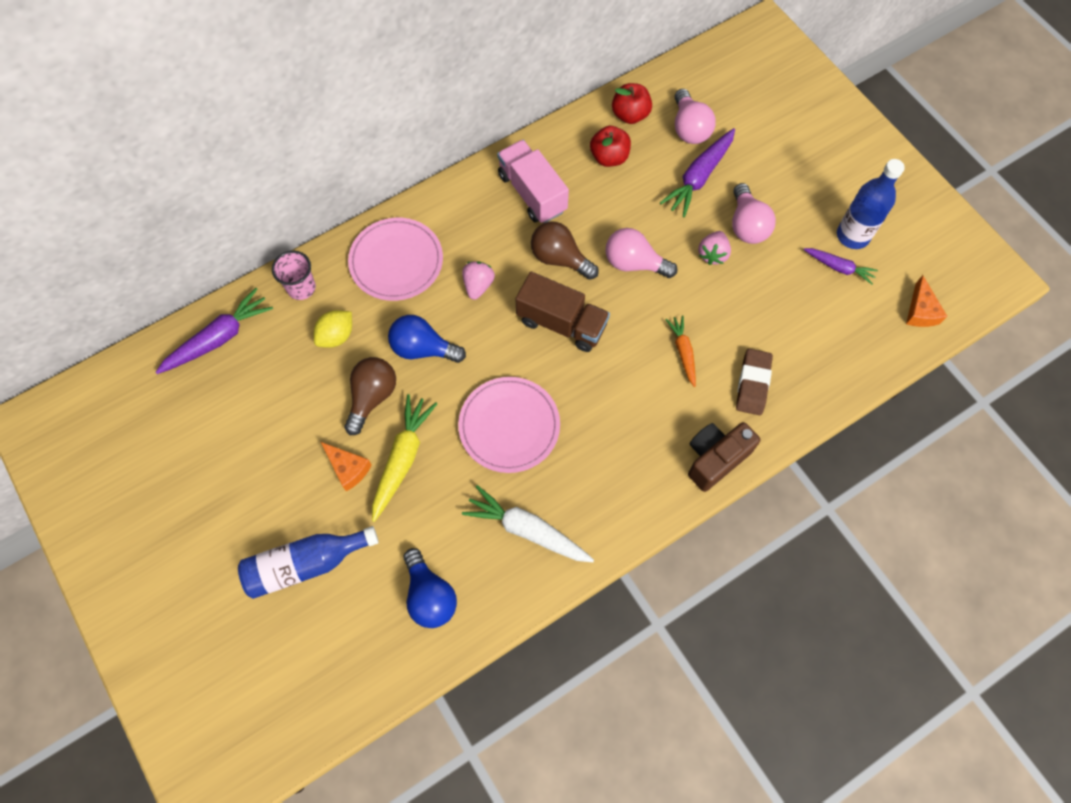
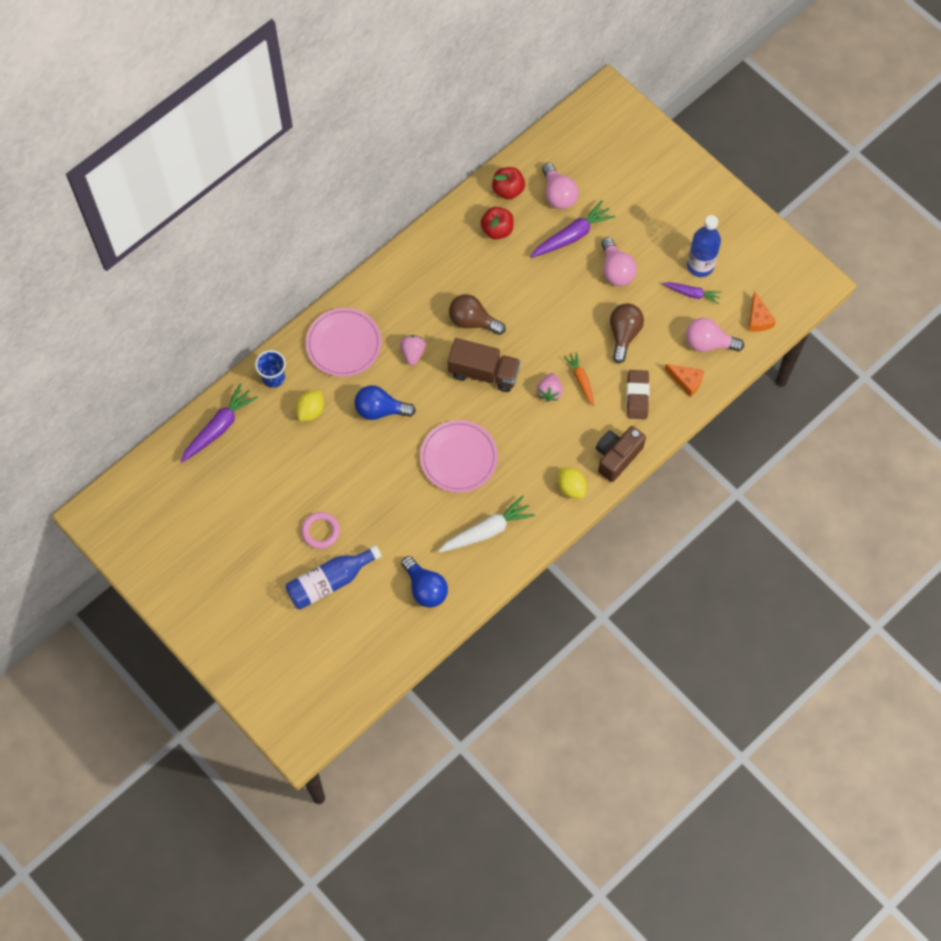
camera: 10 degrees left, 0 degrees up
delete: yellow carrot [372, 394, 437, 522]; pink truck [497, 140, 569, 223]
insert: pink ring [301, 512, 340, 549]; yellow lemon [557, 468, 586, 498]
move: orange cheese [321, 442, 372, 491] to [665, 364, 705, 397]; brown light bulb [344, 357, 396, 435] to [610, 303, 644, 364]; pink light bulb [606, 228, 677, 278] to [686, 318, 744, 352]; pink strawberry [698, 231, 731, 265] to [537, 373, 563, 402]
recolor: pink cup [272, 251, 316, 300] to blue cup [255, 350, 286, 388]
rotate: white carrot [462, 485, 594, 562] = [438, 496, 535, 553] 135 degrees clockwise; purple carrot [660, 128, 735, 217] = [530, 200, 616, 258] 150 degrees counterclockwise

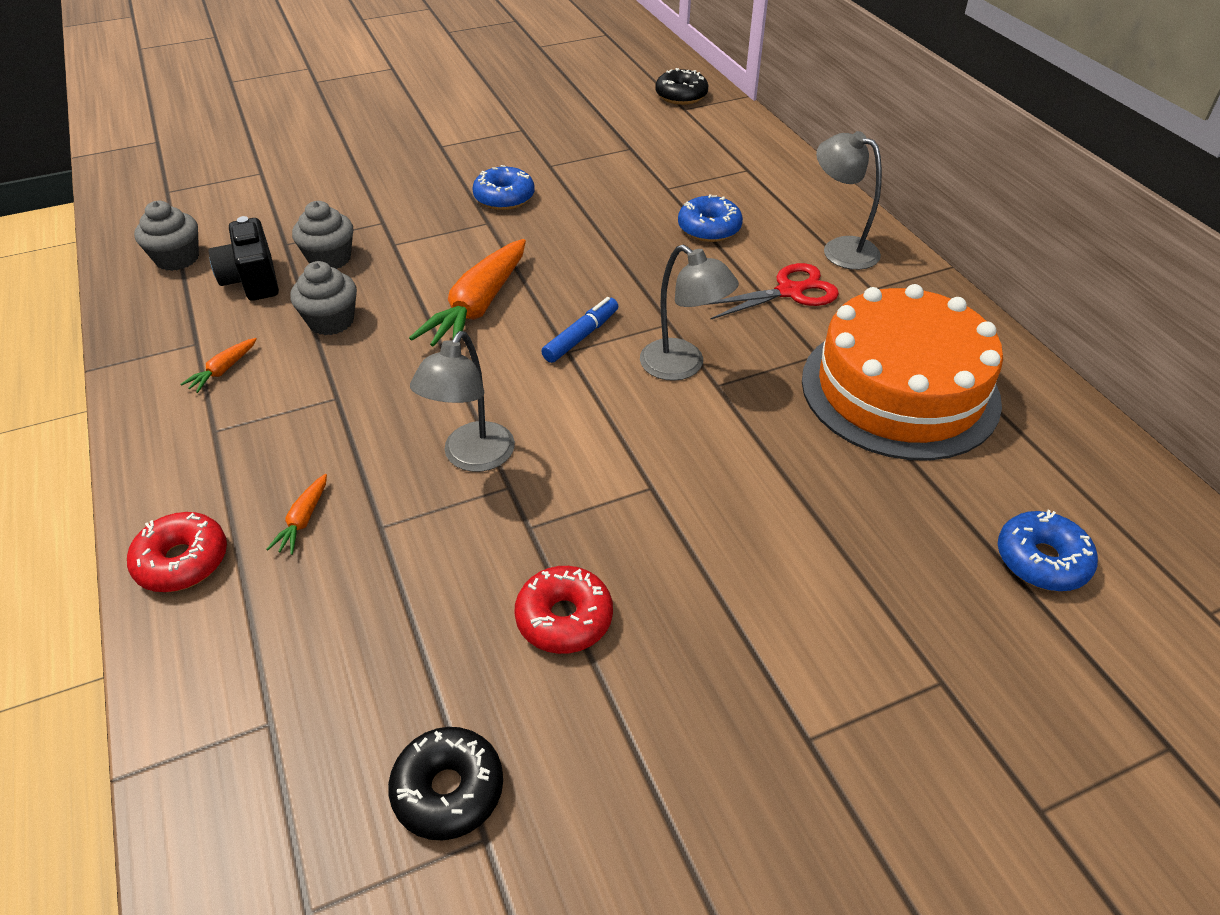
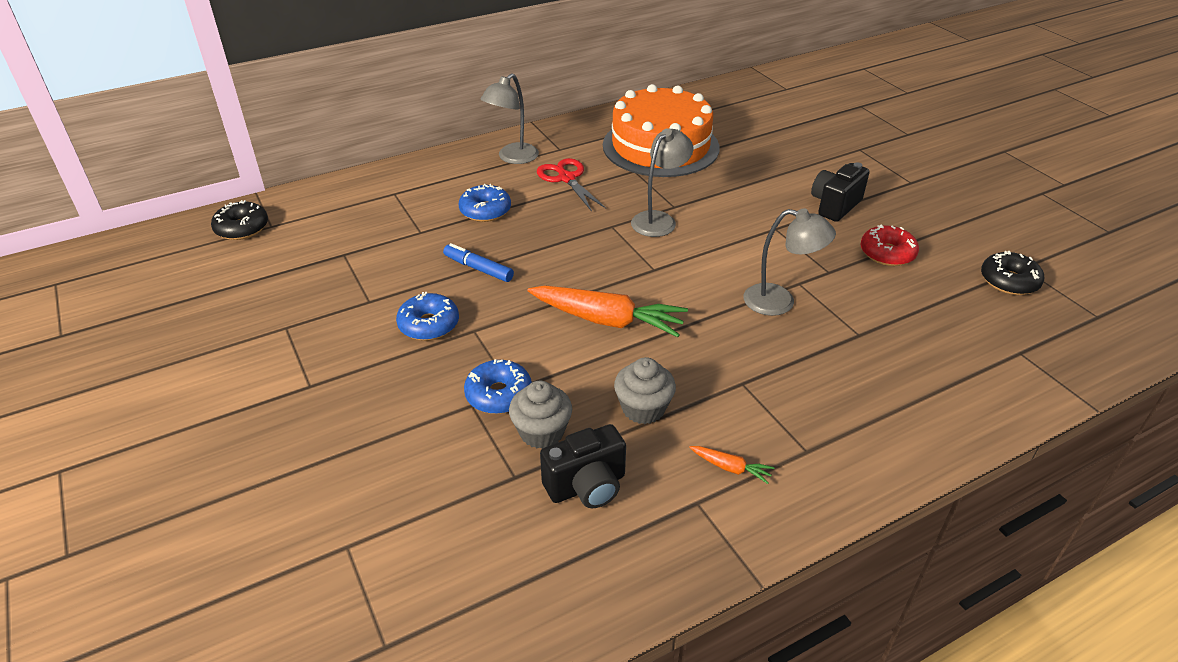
camera: 95 degrees left, 5 degrees down
delete: red donut [127, 512, 227, 592]; grey cupcake [134, 201, 199, 271]; orange carrot [267, 474, 327, 555]
insert: black camera [811, 162, 870, 222]
move: blue marker [541, 297, 618, 363] to [443, 243, 514, 282]; blue donut [998, 510, 1098, 591] to [464, 359, 532, 414]

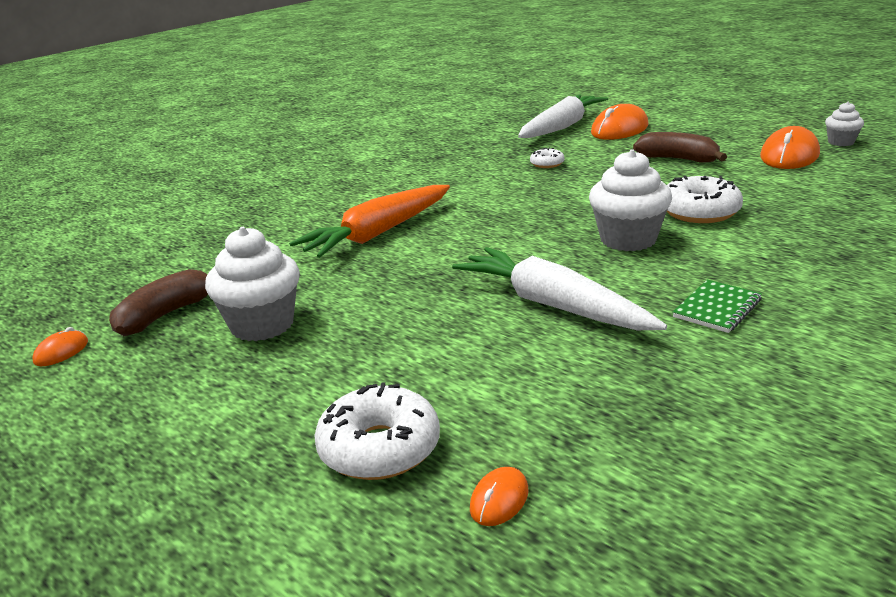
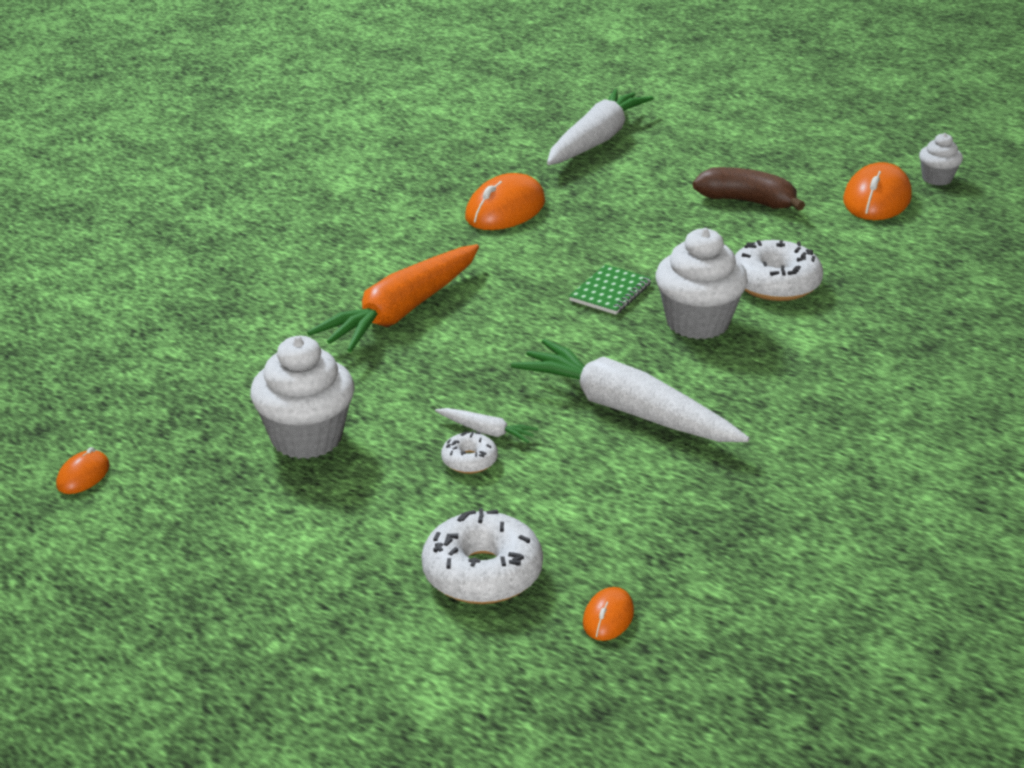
camera: 10 degrees left, 5 degrees up
delete: brown banana [109, 269, 208, 336]
insert: white carrot [435, 408, 538, 443]
move: white donut [530, 148, 565, 168] to [441, 431, 498, 474]; orange mouse [591, 104, 649, 140] to [465, 173, 545, 230]; green notebook [673, 280, 762, 333] to [569, 264, 652, 315]

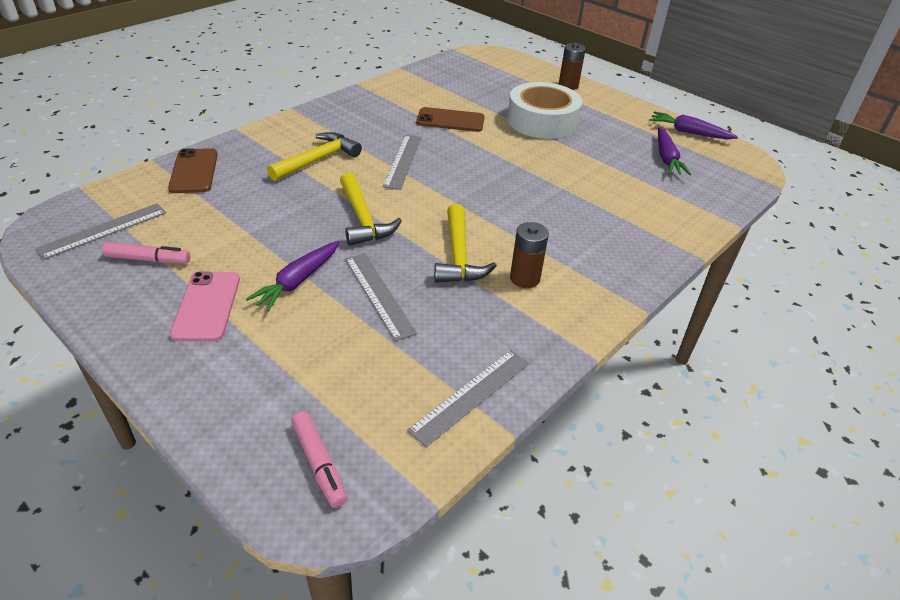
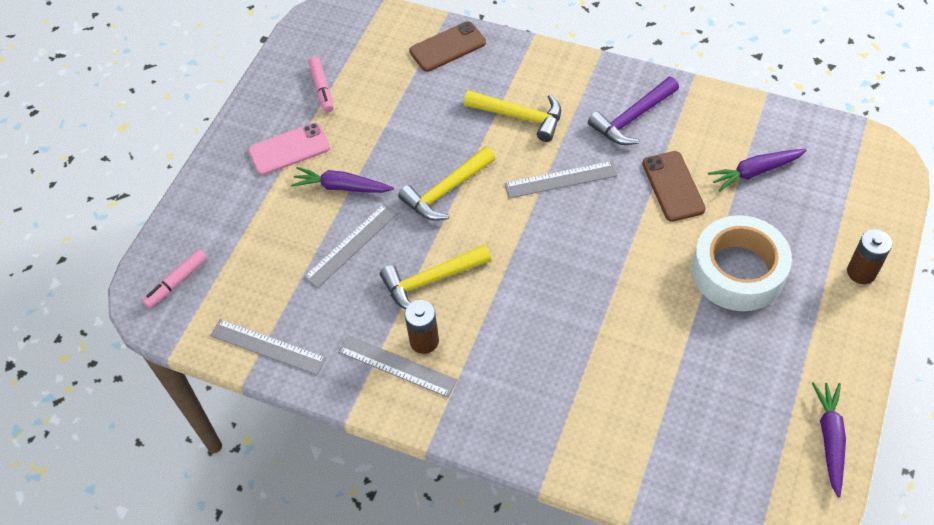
camera: 75 degrees right, 15 degrees up
insert: purple hammer [588, 77, 679, 145]
move: grey ruler [35, 203, 166, 260] to [338, 335, 457, 398]; purple carrot [658, 127, 691, 175] to [708, 149, 807, 192]

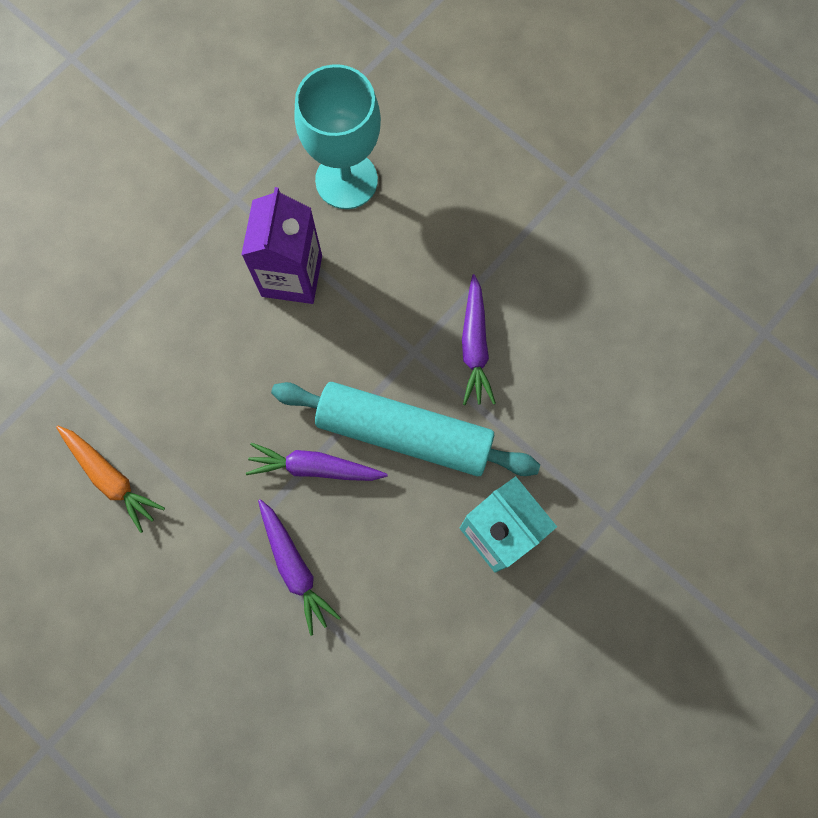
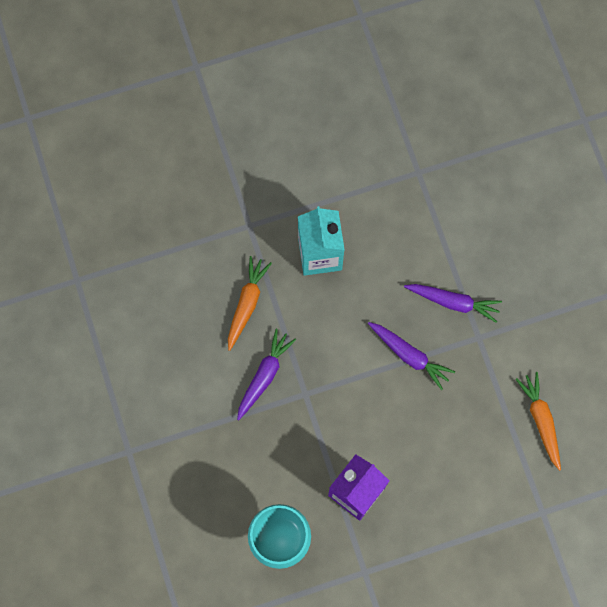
camera: 150 degrees left, 0 degrees up
delete: turquoise rolling pin [271, 382, 540, 476]
insert: orange carrot [228, 256, 272, 351]
rotate: purple carrot [258, 499, 341, 636] = [404, 284, 502, 323] 105 degrees clockwise

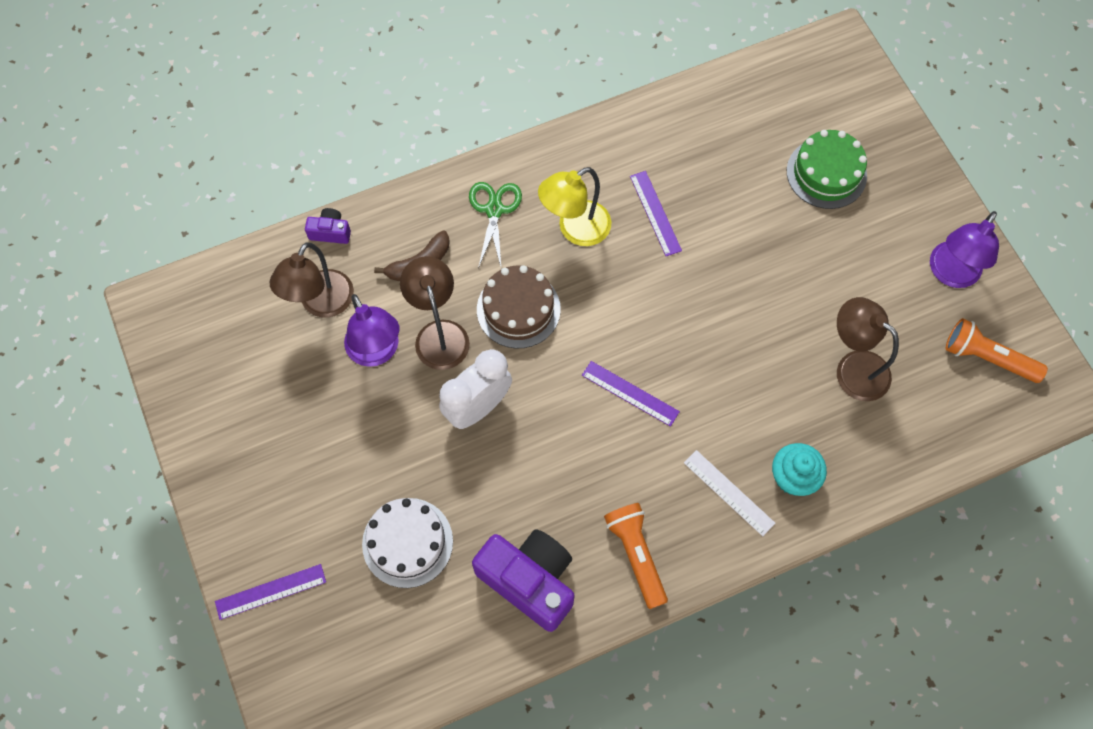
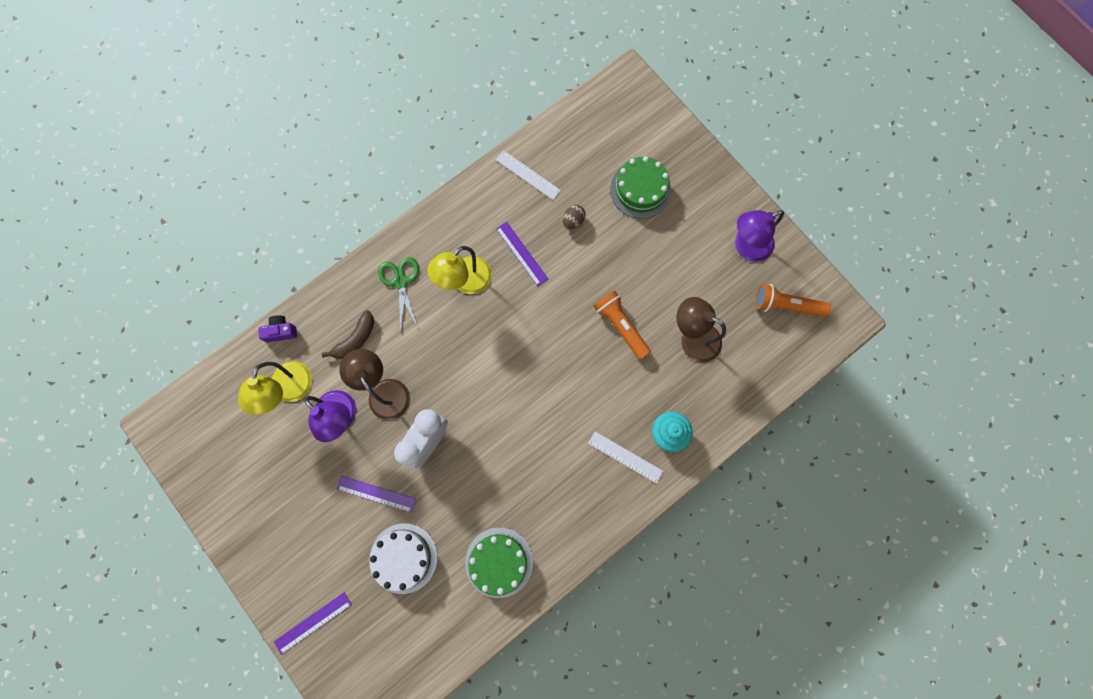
camera: 15 degrees left, 10 degrees up
delete: brown cake [477, 265, 561, 348]
insert: white ruler [496, 150, 561, 200]; brown egg [563, 205, 586, 229]
move: purple ruler [582, 361, 680, 427] to [337, 476, 416, 513]; orange flashlight [604, 503, 668, 609] to [594, 291, 651, 360]
replace: purple camera [472, 529, 574, 632] to green cake [465, 527, 533, 598]
recolor: brown lamp [270, 242, 354, 317] to yellow lamp [238, 361, 312, 415]
rotate: purple lamp [930, 211, 999, 288] = [735, 210, 784, 262] 45 degrees clockwise

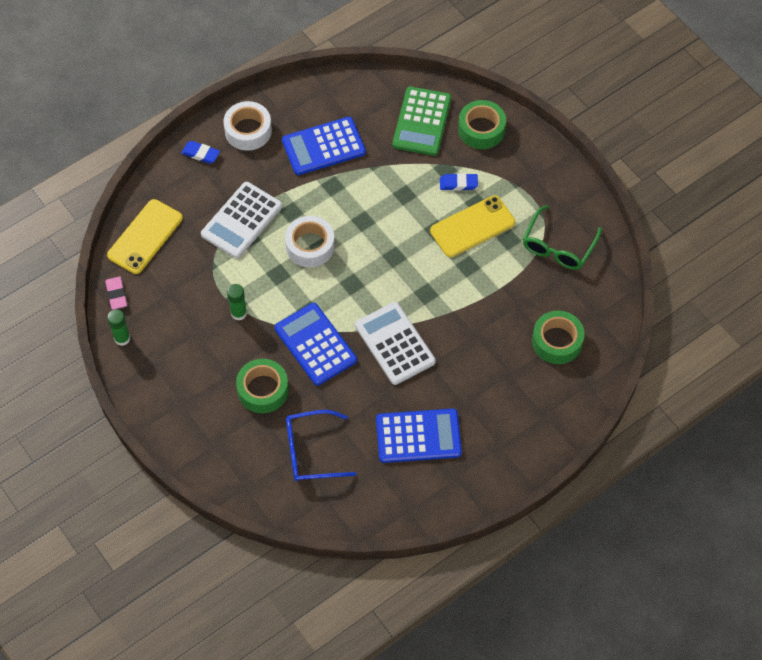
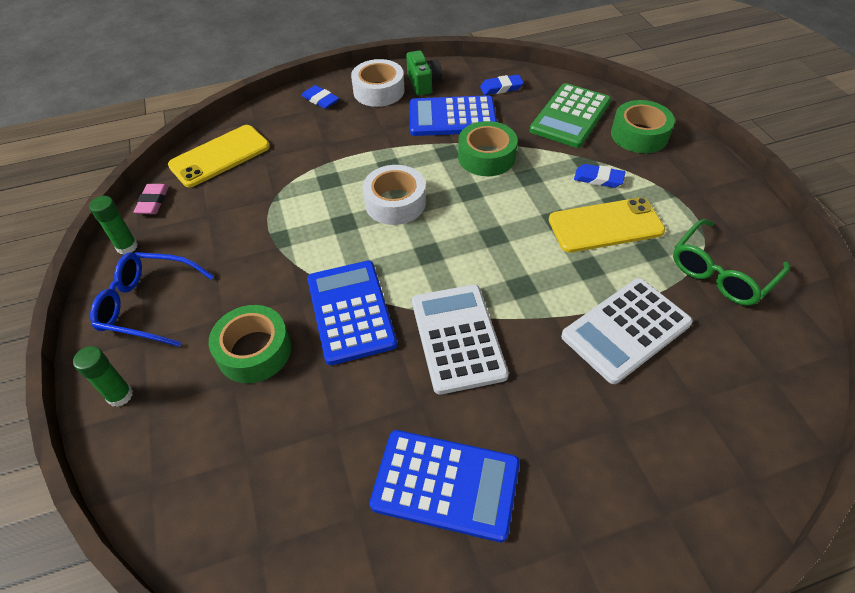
camera: 20 degrees right, 10 degrees down
insert: green camera [406, 50, 442, 96]; blue eraser [480, 75, 524, 95]
move: white calculator [201, 182, 282, 258] to [561, 278, 693, 384]; green glue stick [227, 284, 247, 321] to [73, 346, 133, 407]; blue glasses [286, 410, 357, 481] to [90, 252, 214, 347]; green tape [532, 310, 585, 364] to [458, 121, 518, 176]

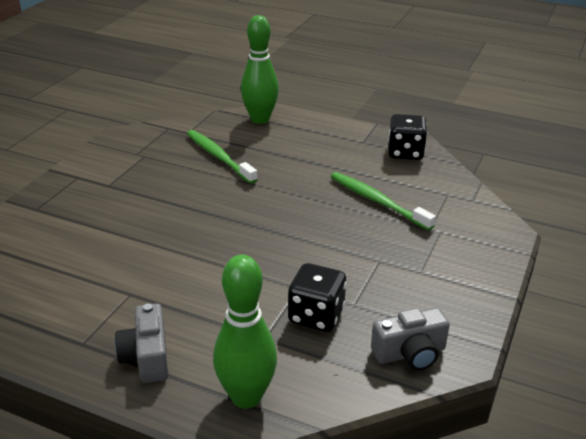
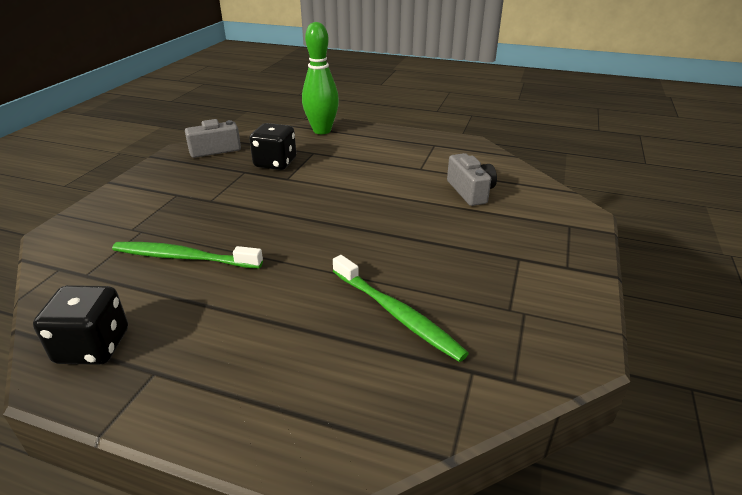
camera: 175 degrees right, 0 degrees up
delete: green bowling pin [241, 15, 279, 124]
move: grey camera [115, 303, 168, 383] to [447, 153, 497, 206]
rotate: green toothbrush [331, 172, 436, 231] = [112, 242, 263, 268] 150 degrees clockwise

